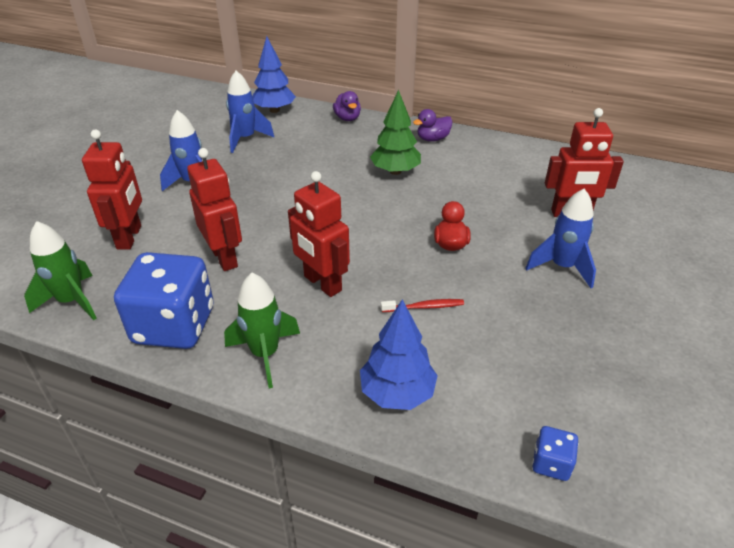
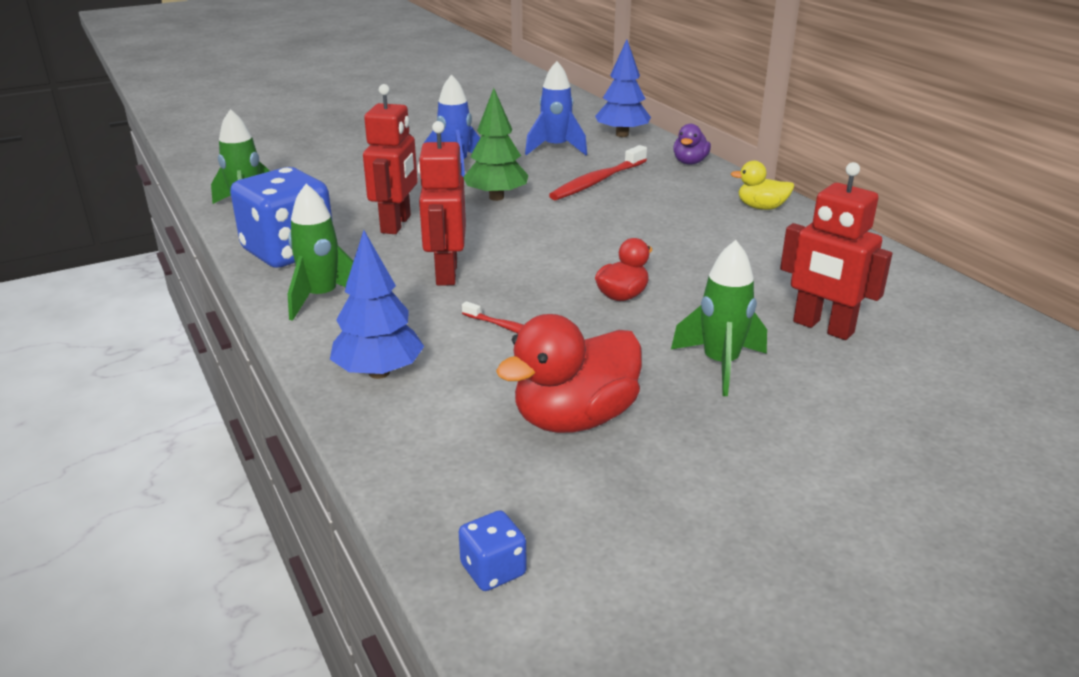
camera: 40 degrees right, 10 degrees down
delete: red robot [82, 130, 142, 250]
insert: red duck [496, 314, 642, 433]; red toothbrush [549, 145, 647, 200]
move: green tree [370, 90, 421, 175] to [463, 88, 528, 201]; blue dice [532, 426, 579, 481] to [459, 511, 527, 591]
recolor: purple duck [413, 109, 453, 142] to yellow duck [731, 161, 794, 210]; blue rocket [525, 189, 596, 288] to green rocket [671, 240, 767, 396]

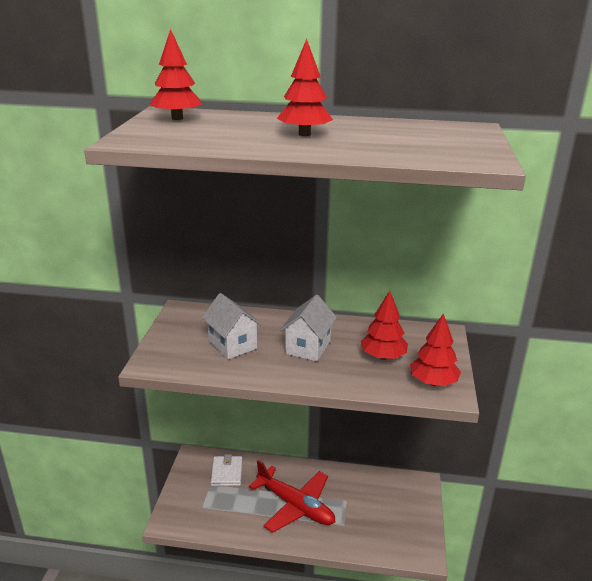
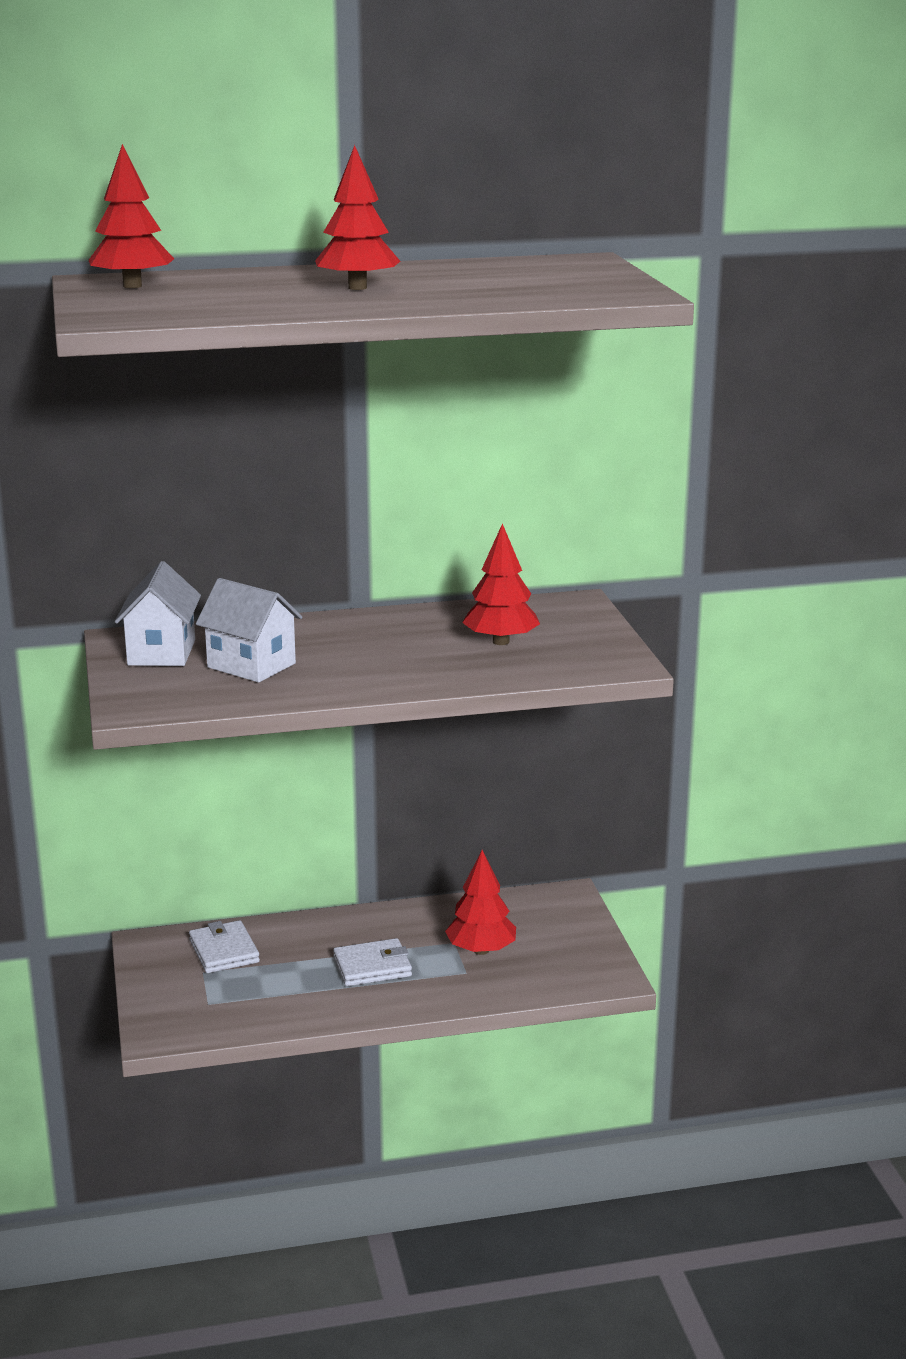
camera: 20 degrees left, 5 degrees down
move: white house [280, 294, 337, 362] to [115, 561, 201, 666]; red tree [410, 313, 461, 386] to [445, 850, 516, 955]
replace: red plane [249, 460, 335, 533] to white wallet [333, 938, 412, 986]

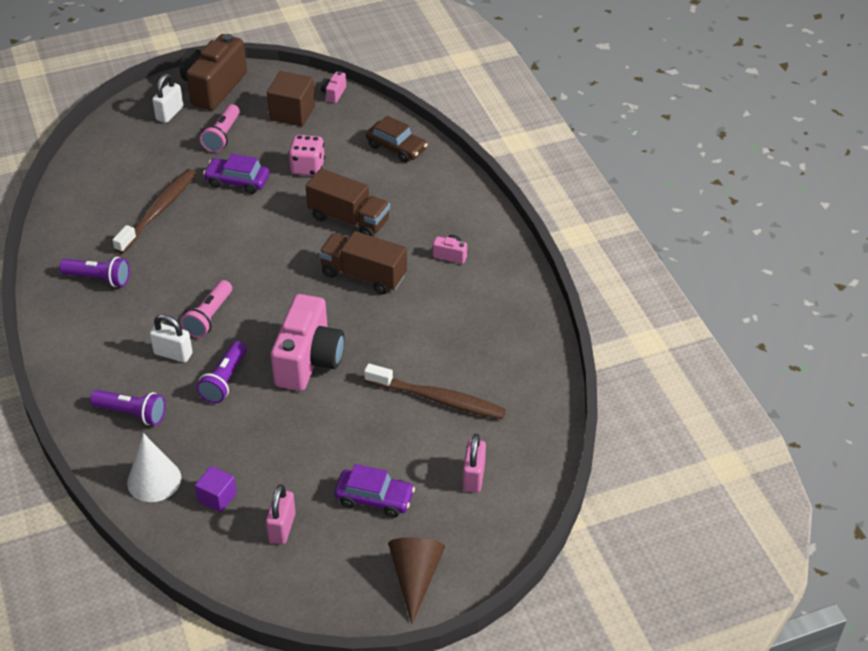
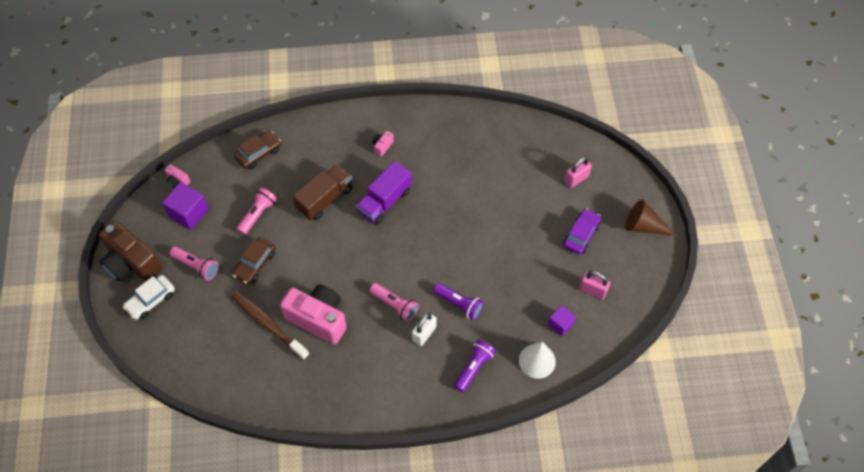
camera: 75 degrees left, 15 degrees up
delete: purple flashlight [59, 257, 130, 287]; brown toothbrush [364, 364, 506, 419]
move: pink camera [271, 294, 345, 391] to [280, 284, 347, 345]
replace: white padlock [152, 73, 183, 123] to white car [123, 275, 175, 320]; pink dice [288, 135, 325, 176] to pink flashlight [237, 187, 277, 235]
recolor: purple car [203, 153, 269, 194] to brown car [232, 237, 275, 284]; brown cube [267, 71, 315, 127] to purple cube [162, 182, 209, 230]; brown truck [319, 231, 407, 295] to purple truck [356, 161, 412, 225]
rotate: pink padlock [463, 434, 486, 493] = [564, 157, 592, 188] 60 degrees counterclockwise

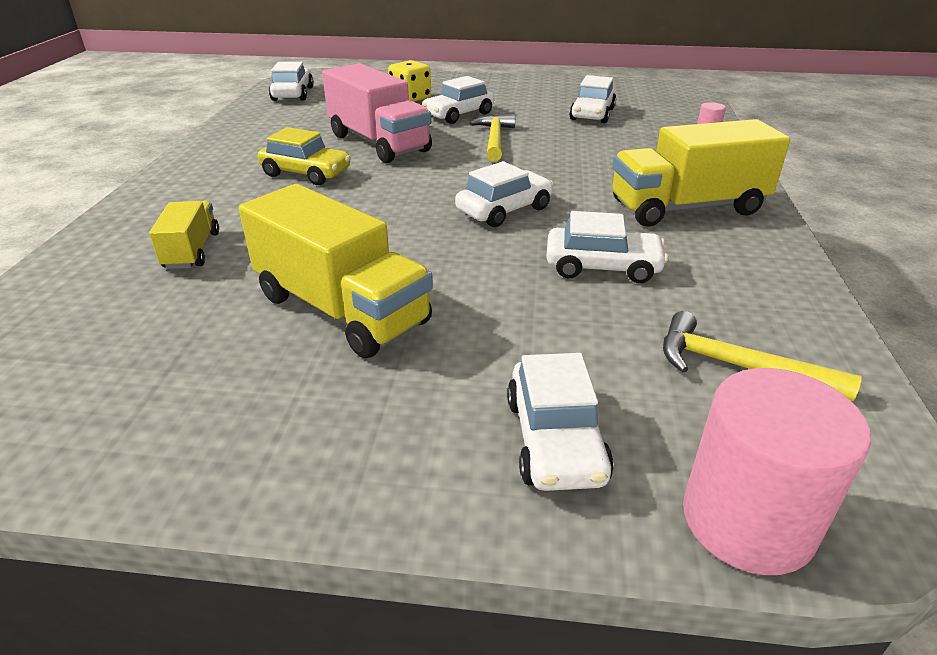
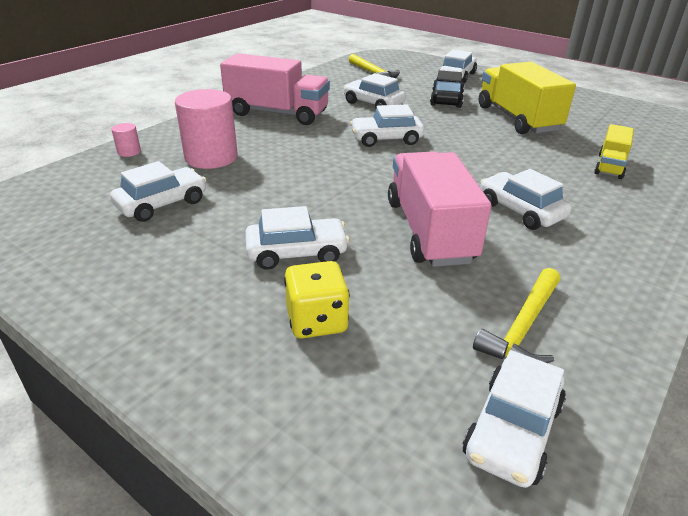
camera: 150 degrees left, 0 degrees up
insert: black car [430, 71, 465, 108]
move: yellow hammer [469, 114, 515, 162] to [473, 268, 560, 363]; pink cylinder [683, 368, 871, 575] to [175, 89, 238, 169]
recolor: yellow car [258, 127, 351, 185] to white car [480, 169, 572, 230]; yellow truck [612, 119, 790, 227] to pink truck [220, 53, 330, 125]

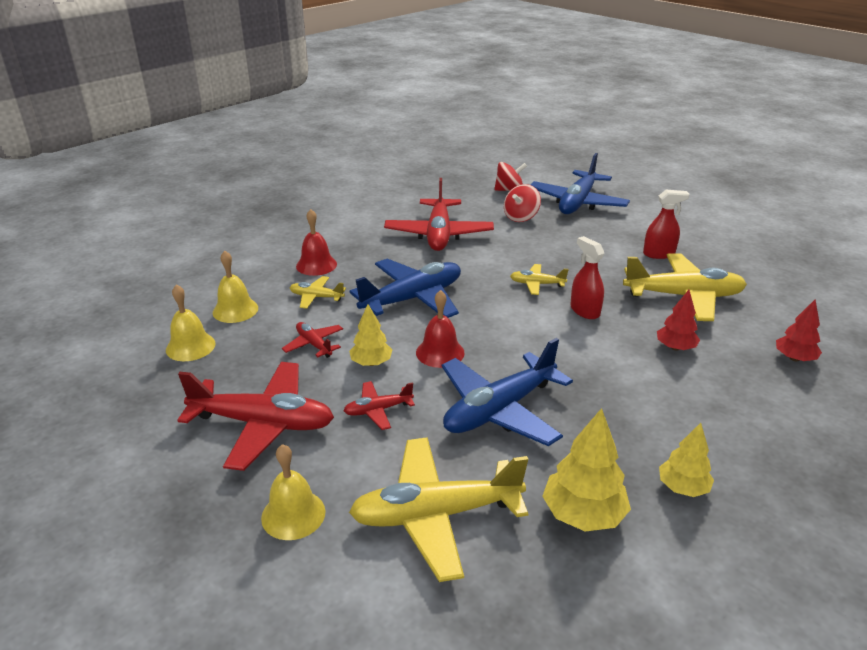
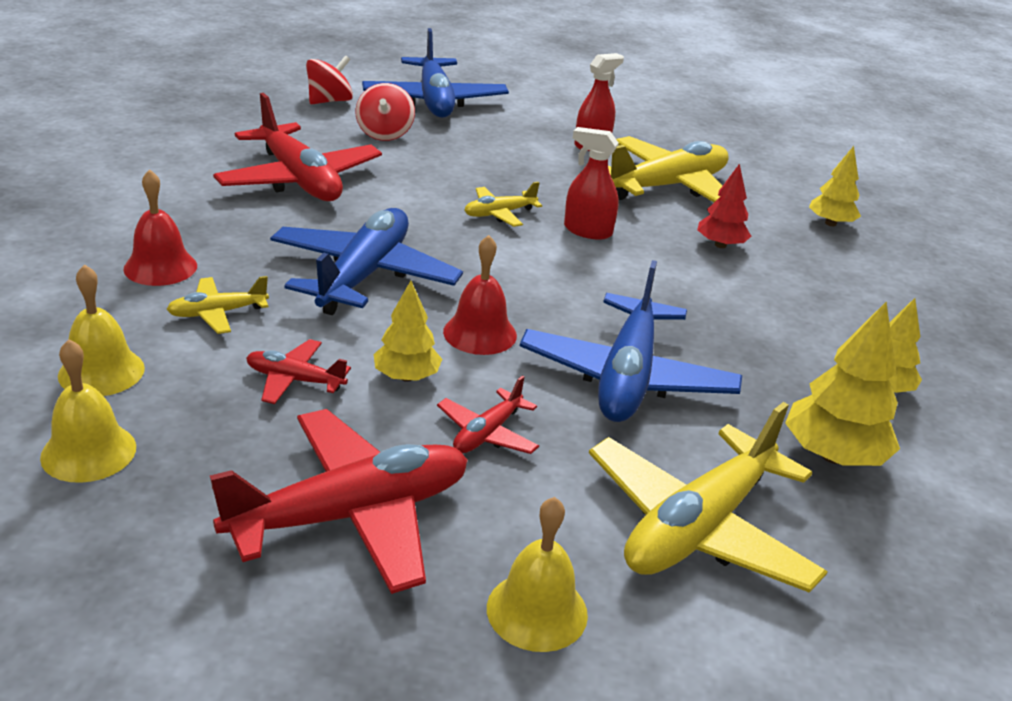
camera: 40 degrees left, 0 degrees up
recolor: red tree [776, 300, 822, 361] to yellow tree [809, 146, 861, 226]

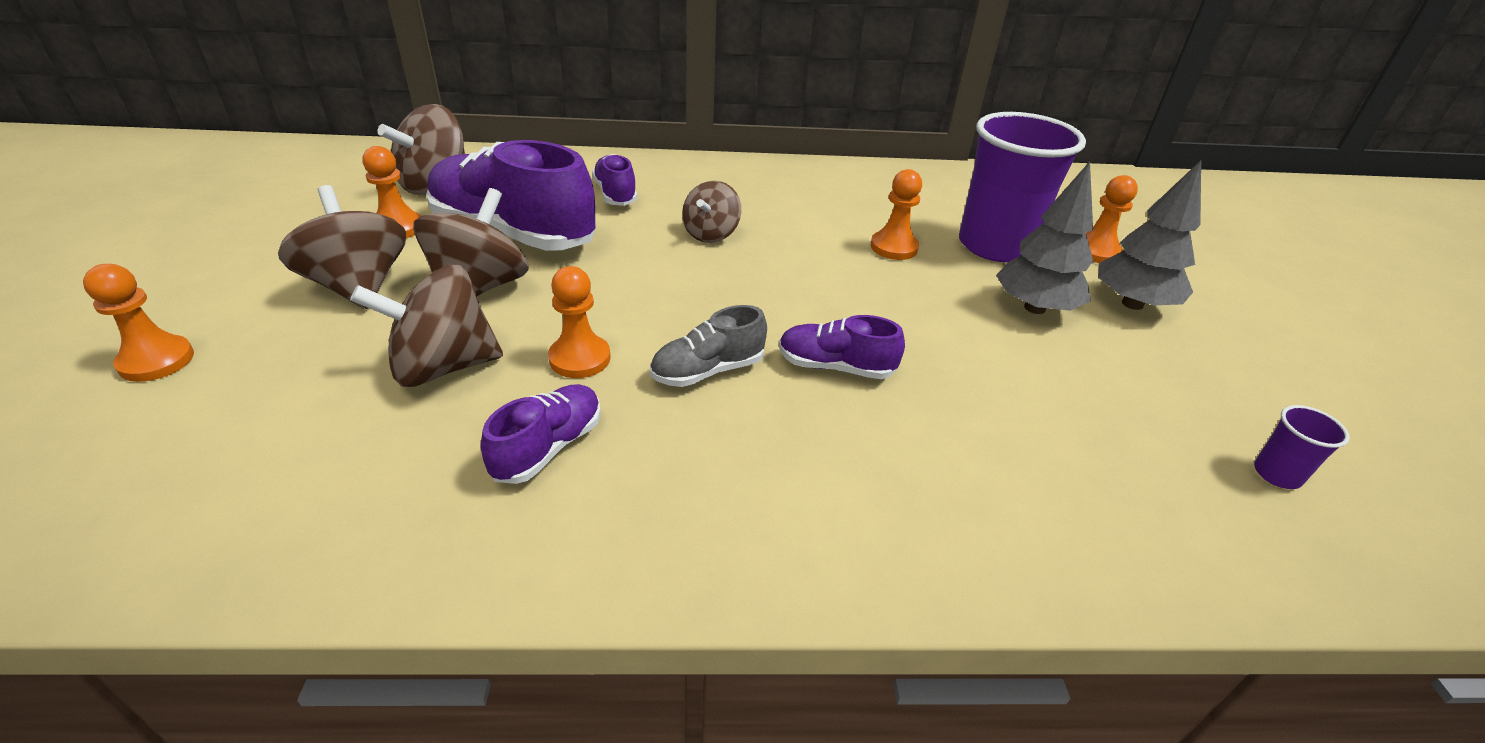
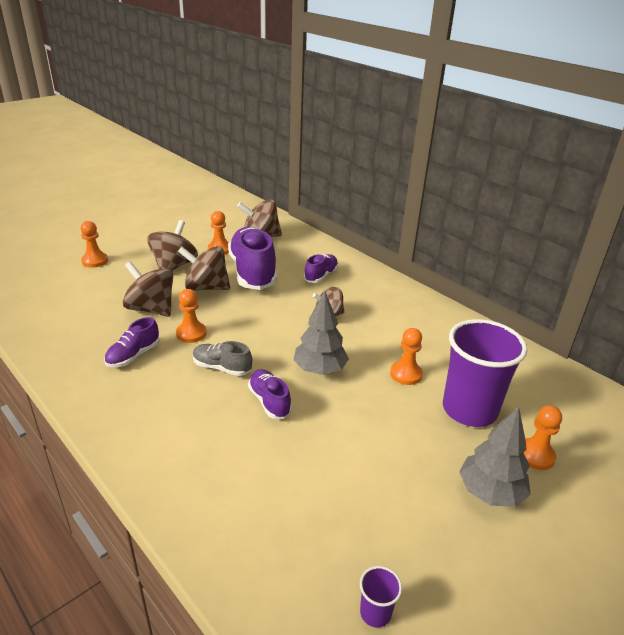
camera: 50 degrees right, 5 degrees down
move: grey tree [996, 161, 1093, 314] to [294, 291, 349, 375]
rotate: brown spinning top [413, 188, 529, 296] = [178, 246, 230, 291] 150 degrees counterclockwise; purple shoe [481, 384, 601, 484] = [104, 317, 160, 367] 135 degrees clockwise

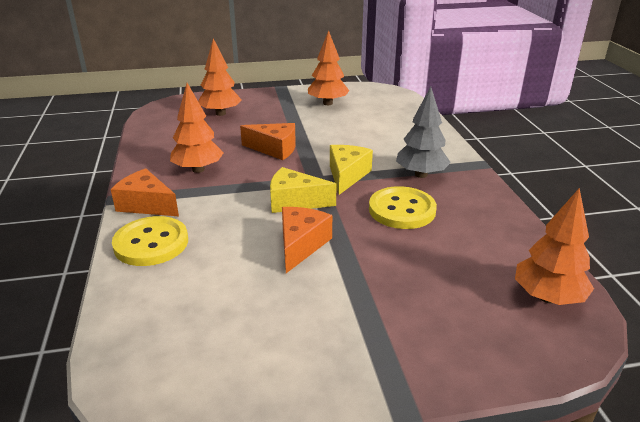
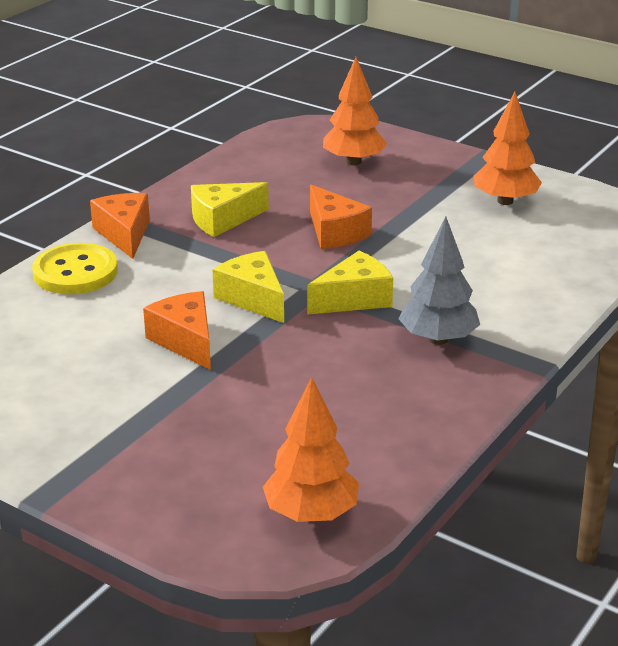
camera: 45 degrees right, 0 degrees up
delete: yellow button [369, 186, 437, 229]
replace: orange tree [170, 83, 224, 173] to yellow cheese [191, 182, 269, 237]
rotate: orange cheese [282, 207, 332, 273] = [143, 291, 211, 370] 90 degrees counterclockwise

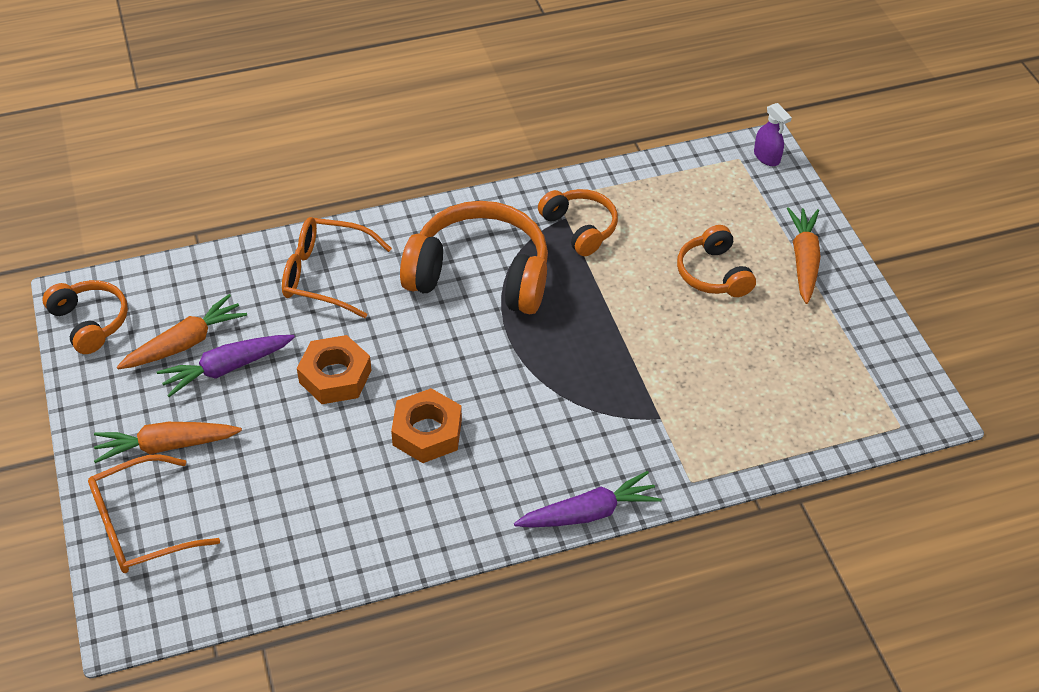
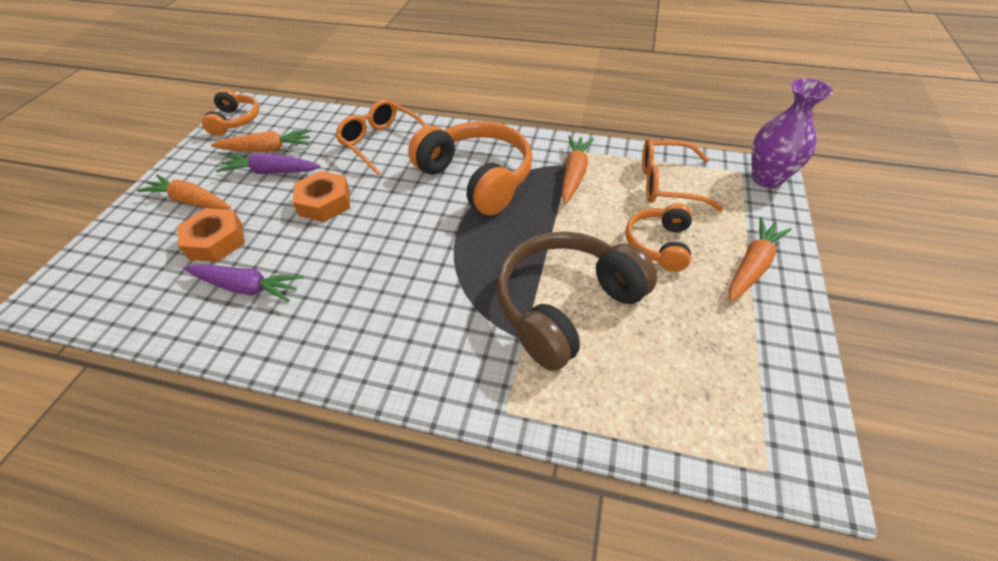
camera: 35 degrees right, 0 degrees up
insert: brown headphones [496, 231, 658, 371]
move: orange glasses [88, 454, 220, 573] to [642, 138, 723, 212]; orange nut [391, 388, 462, 463] to [178, 208, 245, 262]; purple carrot [514, 471, 662, 527] to [183, 264, 303, 302]
replace: orange headphones [538, 189, 618, 256] to orange carrot [562, 135, 594, 204]; purple spray bottle [754, 103, 792, 166] to purple vase [751, 78, 833, 188]

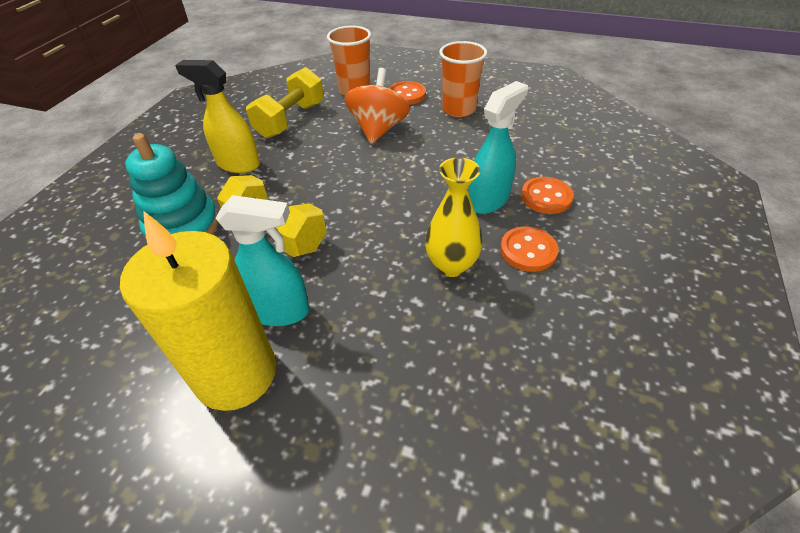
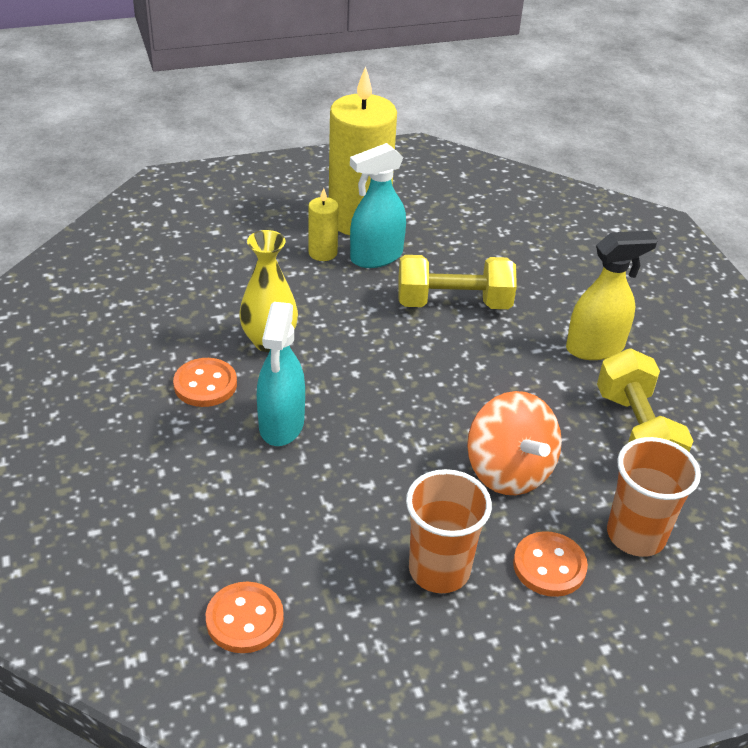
camera: 140 degrees right, 5 degrees down
delete: turquoise stacking toy [125, 134, 219, 240]
insert: yellow candle [308, 188, 339, 261]
move: orange button [521, 177, 574, 214] to [206, 582, 284, 653]

